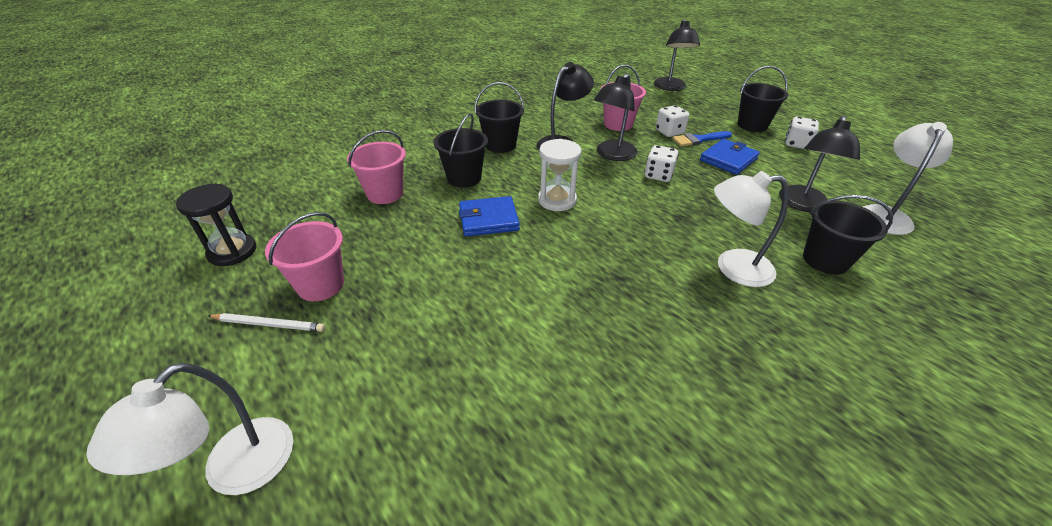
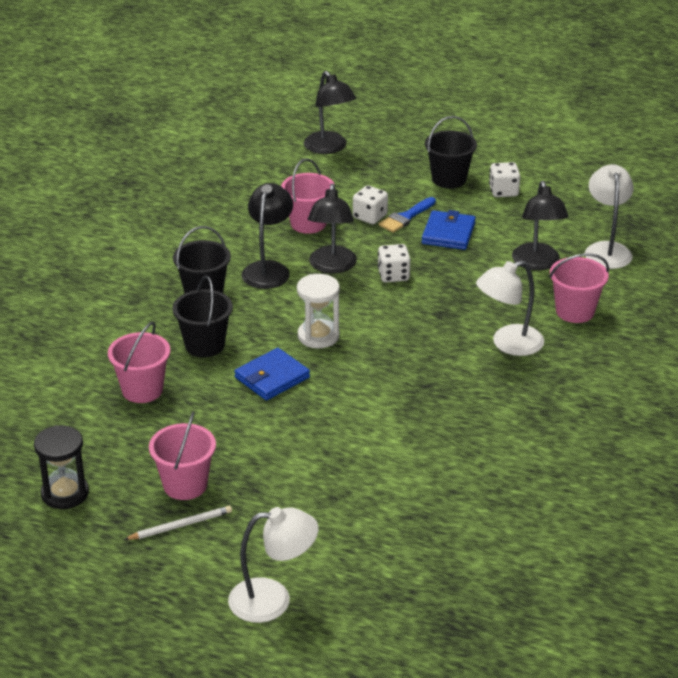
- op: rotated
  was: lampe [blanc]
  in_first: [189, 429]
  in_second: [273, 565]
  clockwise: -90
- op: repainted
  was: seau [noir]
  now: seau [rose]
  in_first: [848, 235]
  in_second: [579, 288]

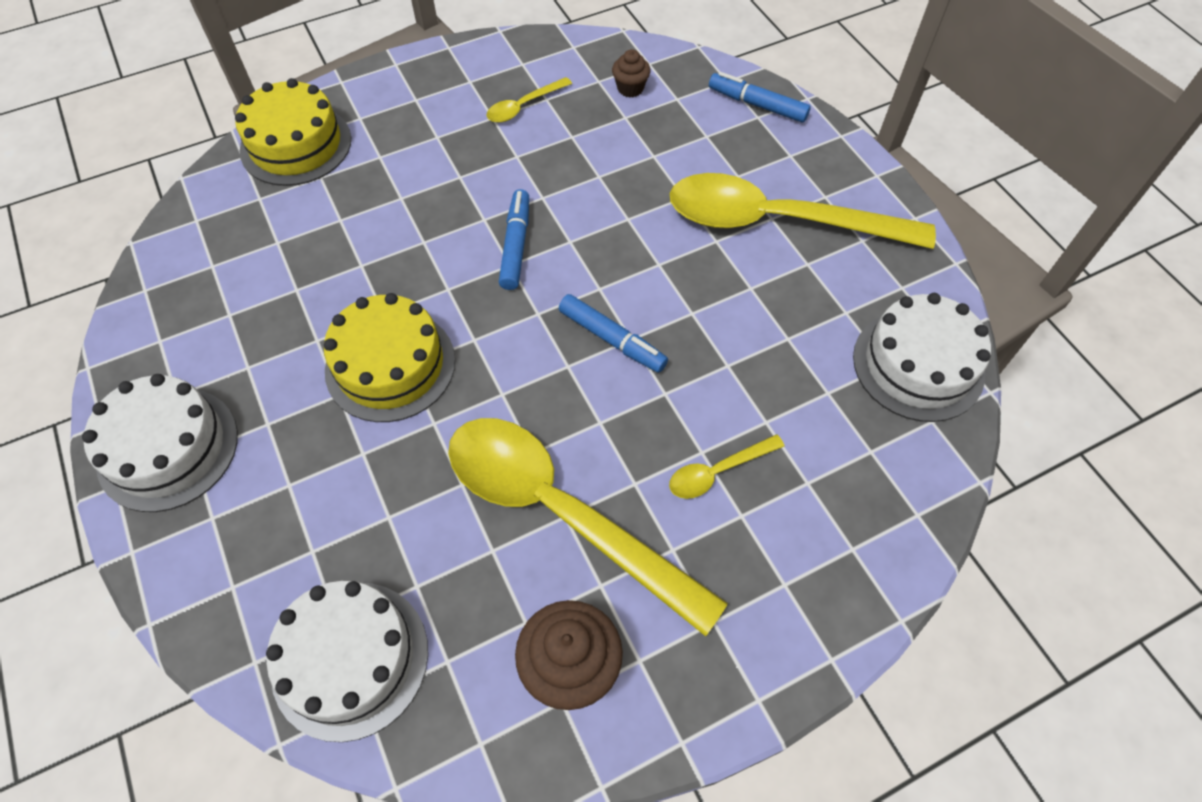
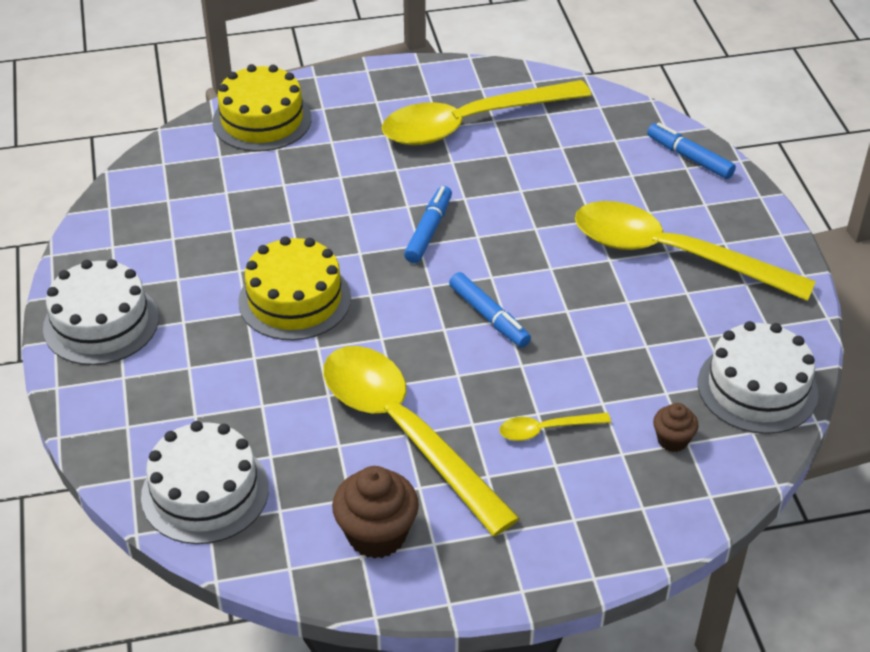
- op: scaled
  was: cuillère [jaune]
  in_first: [529, 100]
  in_second: [486, 112]
  ratio: 2.42
- op: shifted
  was: muffin [marron]
  in_first: [631, 73]
  in_second: [676, 427]

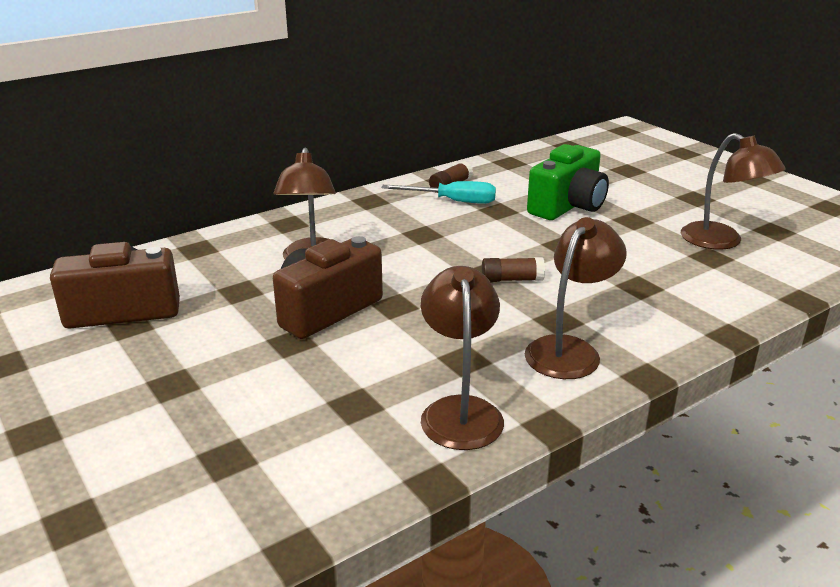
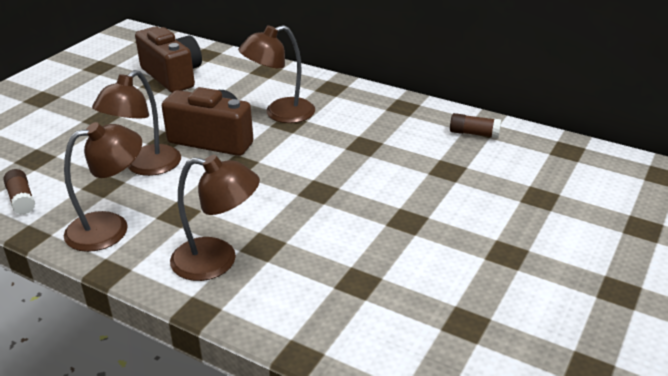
- op: gone
  was: tournevis [turquoise]
  in_first: [438, 192]
- op: shifted
  was: bâton de colle [marron]
  in_first: [513, 269]
  in_second: [19, 192]
- op: gone
  was: appareil photo [vert]
  in_first: [568, 182]
- op: shifted
  was: lampe [marron]
  in_first: [733, 191]
  in_second: [136, 123]

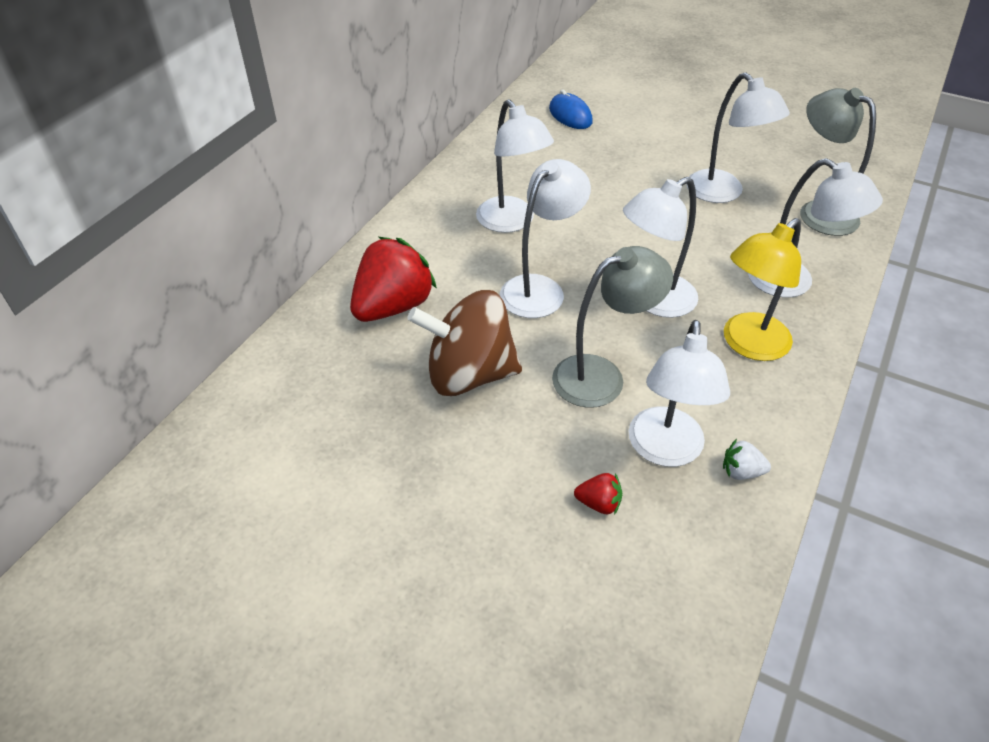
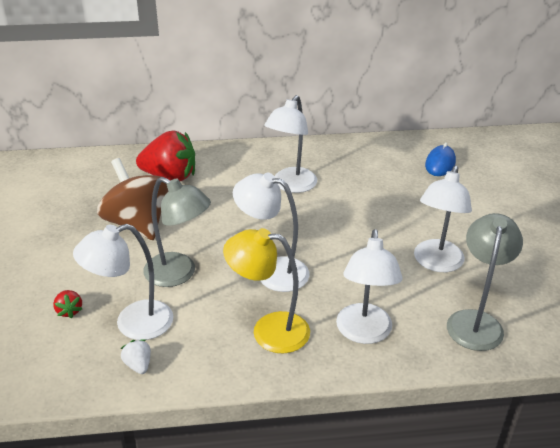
- op: gone
  was: lampe [blanc]
  in_first: [545, 238]

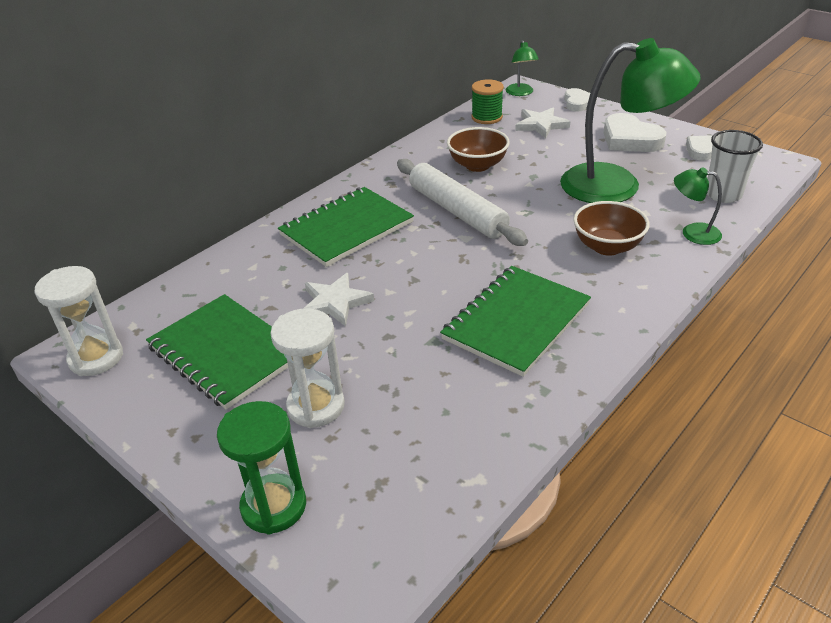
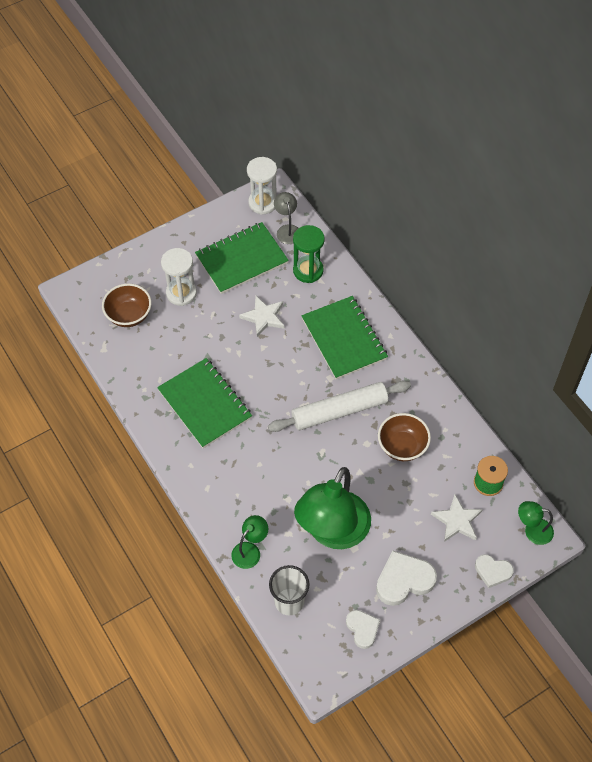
- op: shifted
  was: sablier [vert]
  in_first: [261, 468]
  in_second: [309, 254]
- op: shifted
  was: bol [marron]
  in_first: [611, 228]
  in_second: [126, 305]
- op: new
  now: lampe [gris]
  in_second: [286, 218]

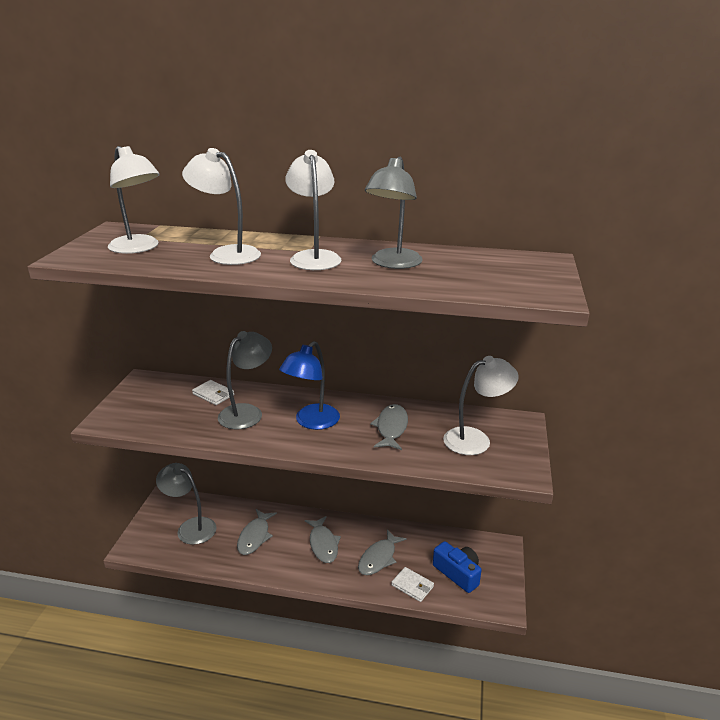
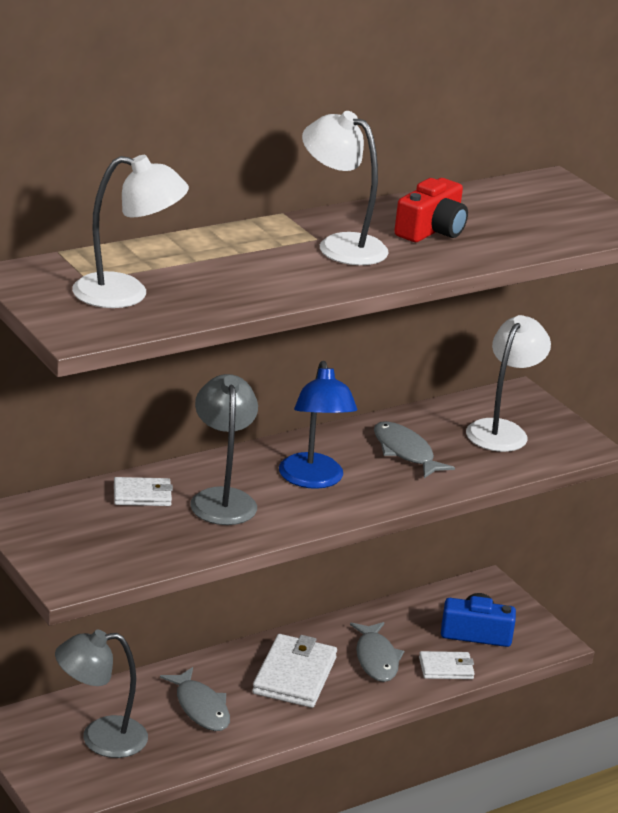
- op: gone
  was: lampe [blanc]
  in_first: [221, 206]
- op: swapped
  was: poisson [gris]
  now: portefeuille [blanc]
  in_first: [323, 539]
  in_second: [294, 671]
- op: swapped
  was: lampe [gris]
  now: appareil photo [rouge]
  in_first: [394, 213]
  in_second: [431, 210]

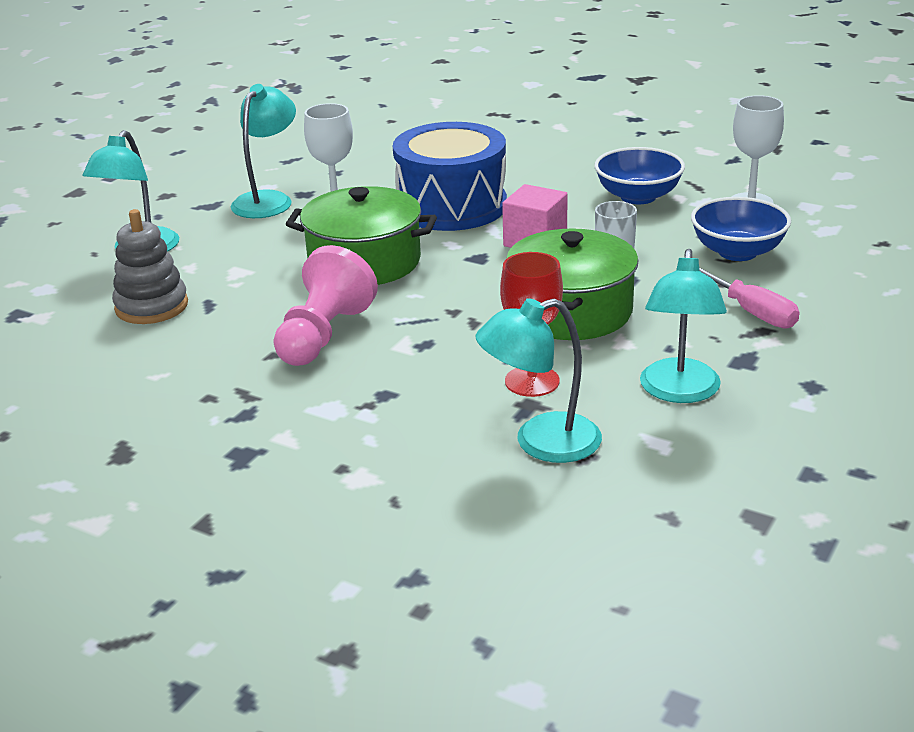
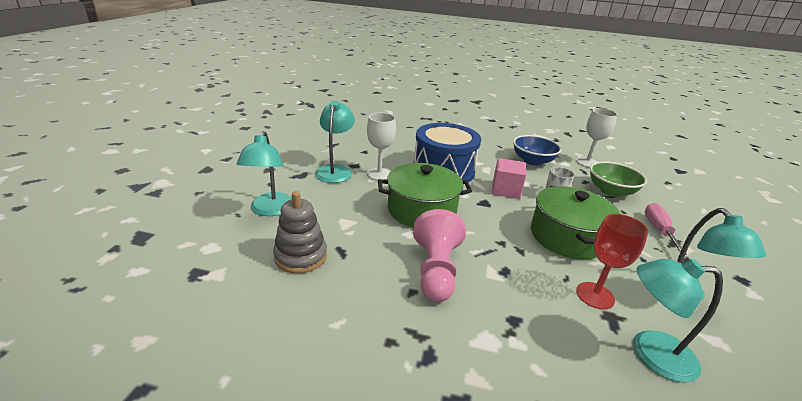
- op: rotated
  was: lampe [turquoise]
  in_first: [538, 380]
  in_second: [678, 321]
  clockwise: 45
- op: repainted
  was: bol [bleu]
  now: bol [vert]
  in_first: [741, 229]
  in_second: [618, 179]
- op: rotated
  was: tournevis [rose]
  in_first: [749, 298]
  in_second: [666, 229]
  clockwise: -120

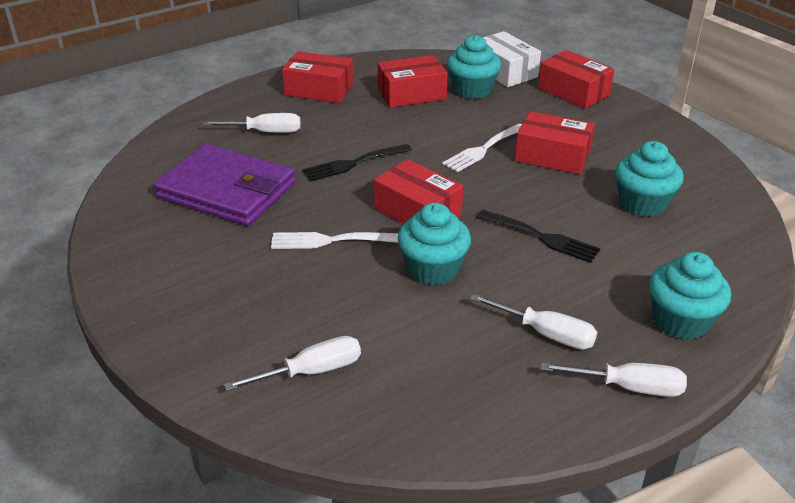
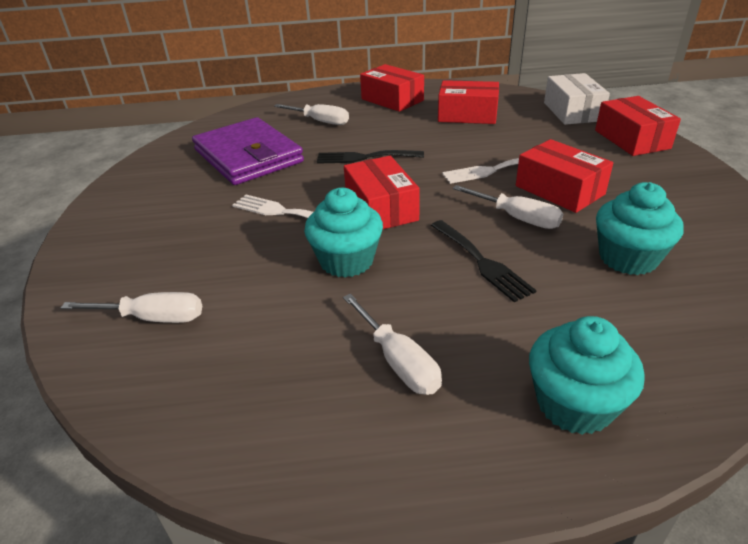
- op: gone
  was: muffin [turquoise]
  in_first: [474, 67]
- op: shifted
  was: tournevis [blanc]
  in_first: [614, 380]
  in_second: [508, 207]

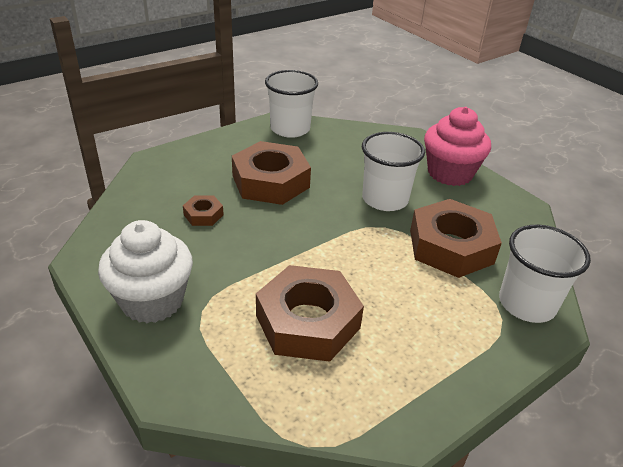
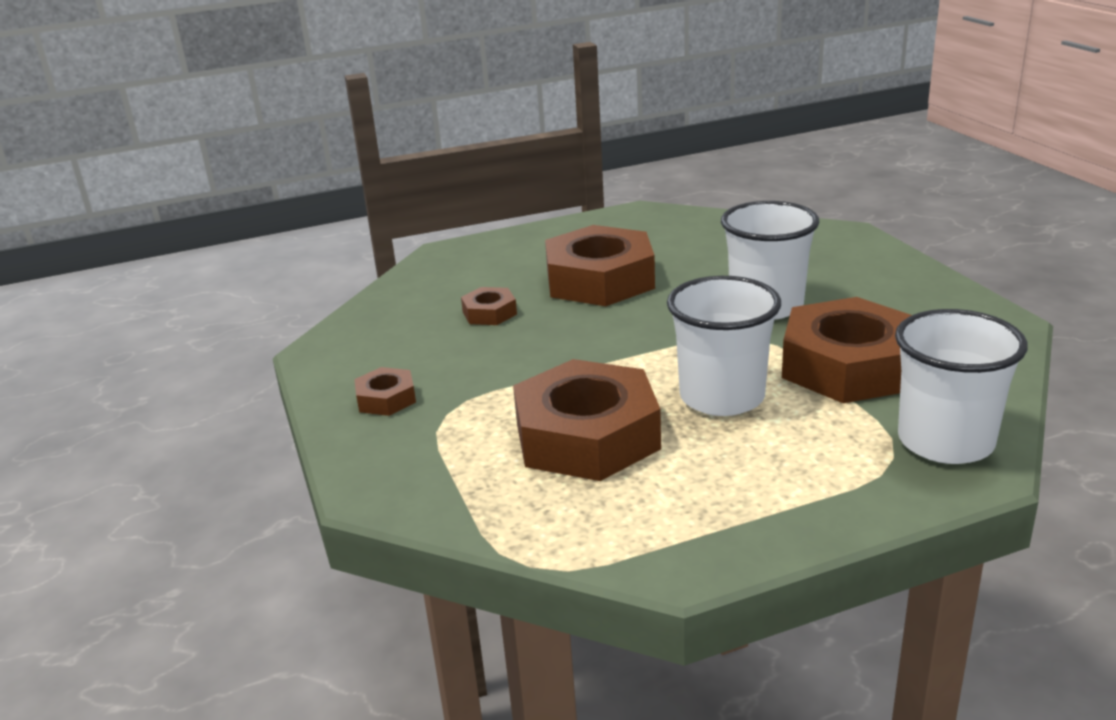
- op: swapped
  was: muffin [blanc]
  now: écrou [marron]
  in_first: [145, 271]
  in_second: [385, 391]
- op: shifted
  was: gobelet [blanc]
  in_first: [291, 104]
  in_second: [724, 346]
- op: gone
  was: muffin [rose]
  in_first: [457, 146]

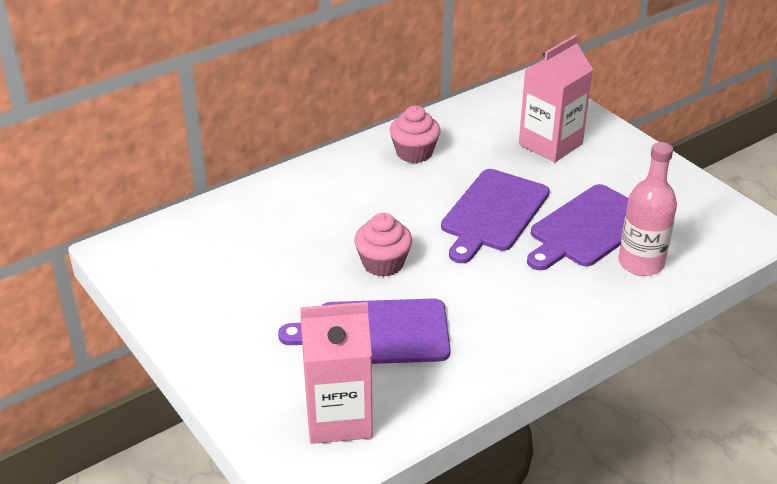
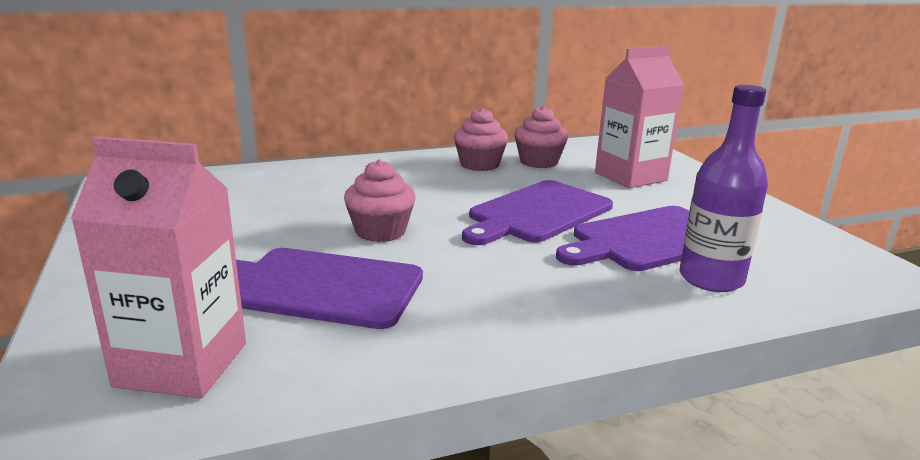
- op: repainted
  was: bouteille [rose]
  now: bouteille [violet]
  in_first: [647, 209]
  in_second: [724, 188]
- op: new
  now: muffin [rose]
  in_second: [541, 137]

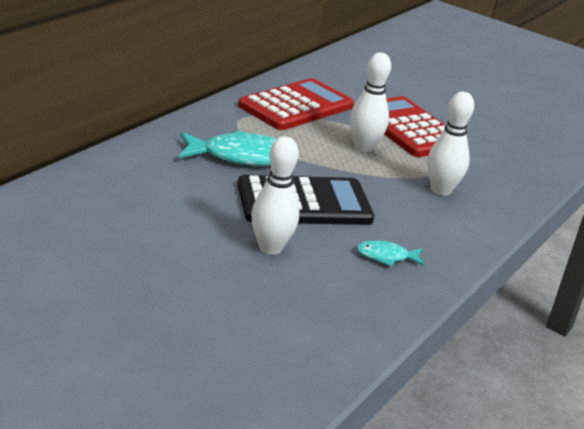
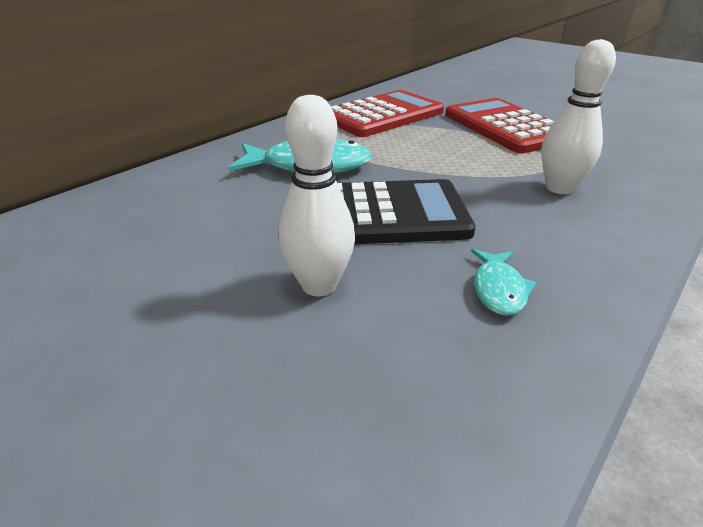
- op: gone
  was: quille [blanc]
  in_first: [370, 102]
- op: rotated
  was: poisson [turquoise]
  in_first: [390, 253]
  in_second: [504, 282]
  clockwise: -90

